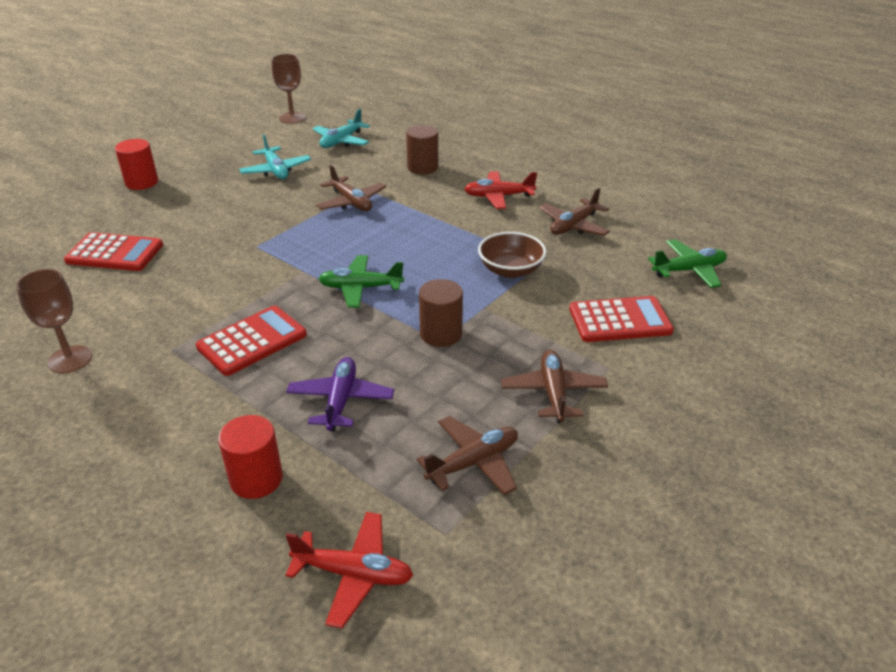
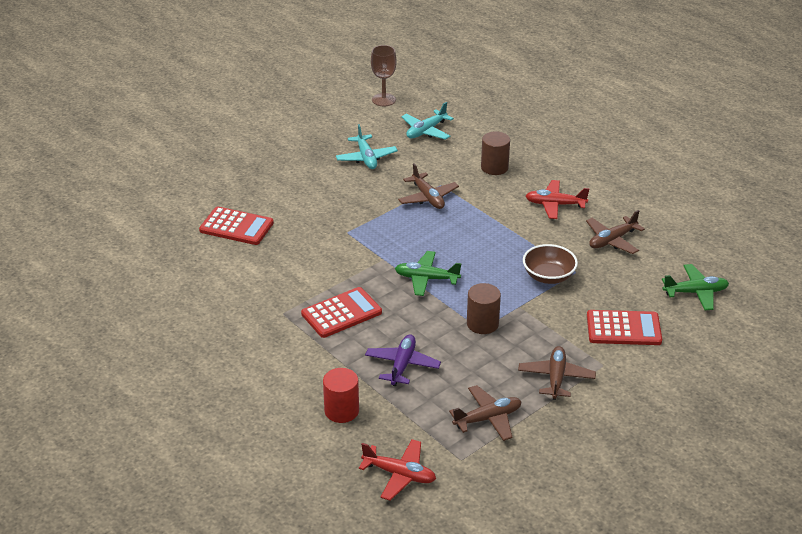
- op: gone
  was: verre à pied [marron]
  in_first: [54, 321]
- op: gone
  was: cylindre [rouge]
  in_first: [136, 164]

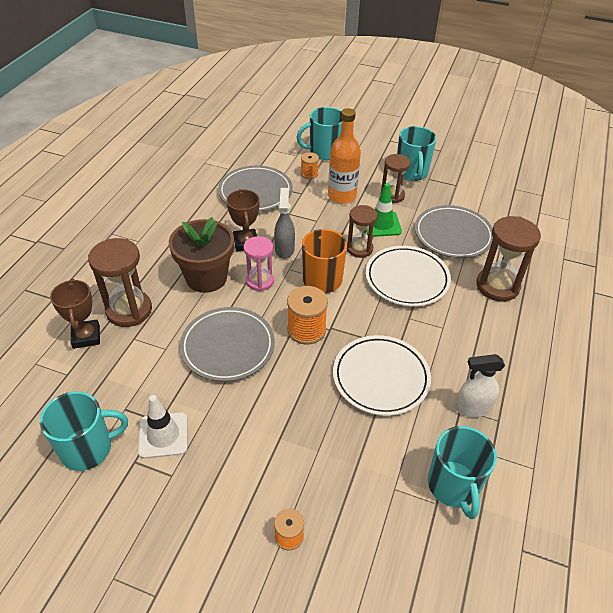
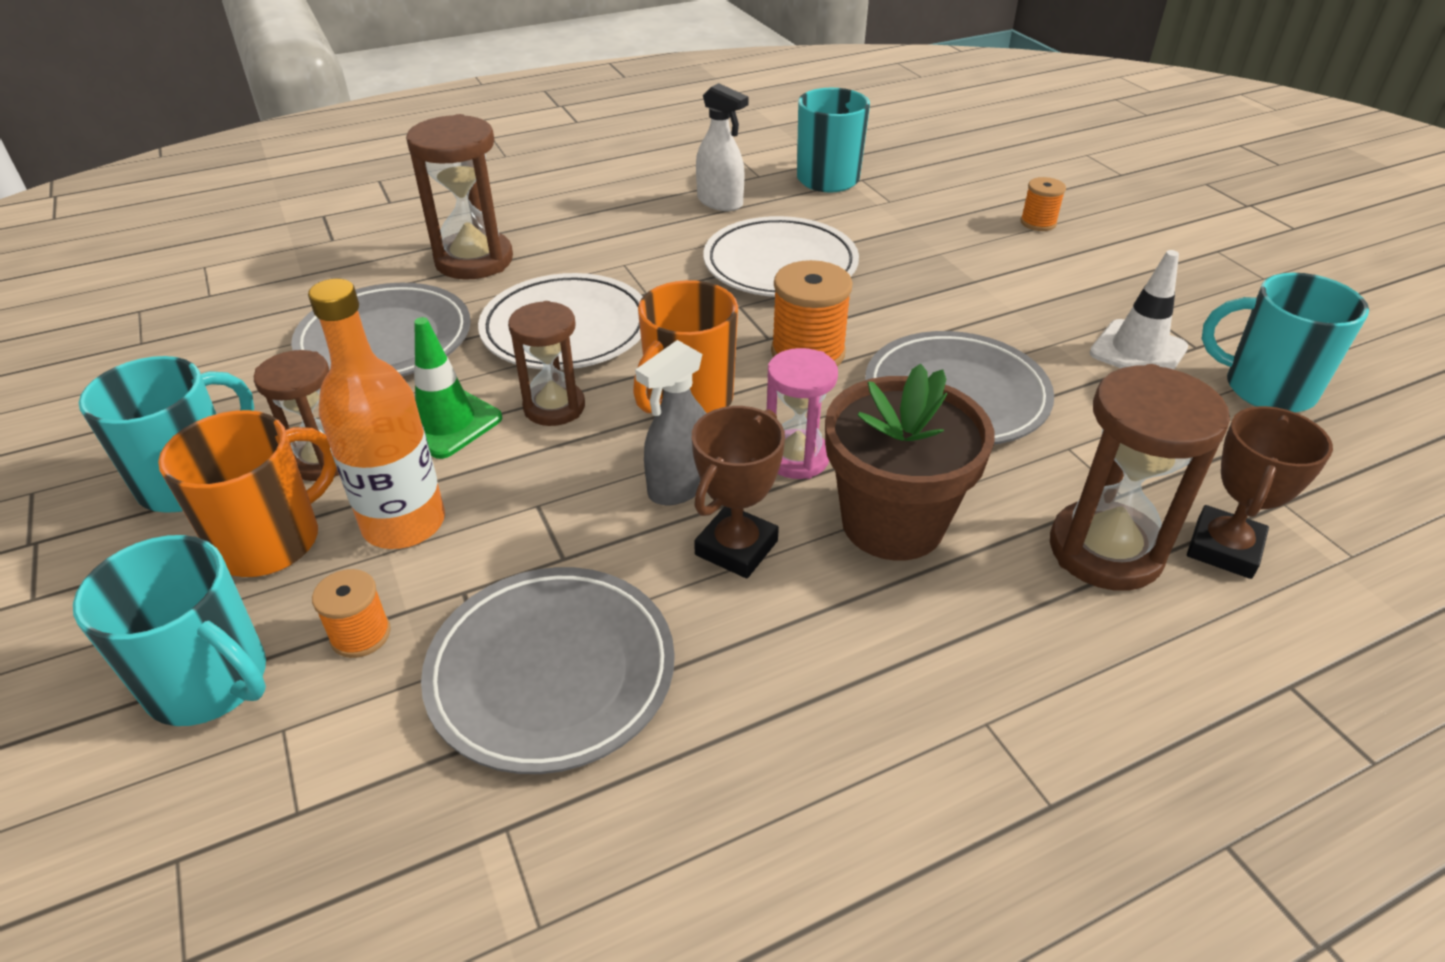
- op: new
  now: tasse [orange]
  in_second: [247, 493]

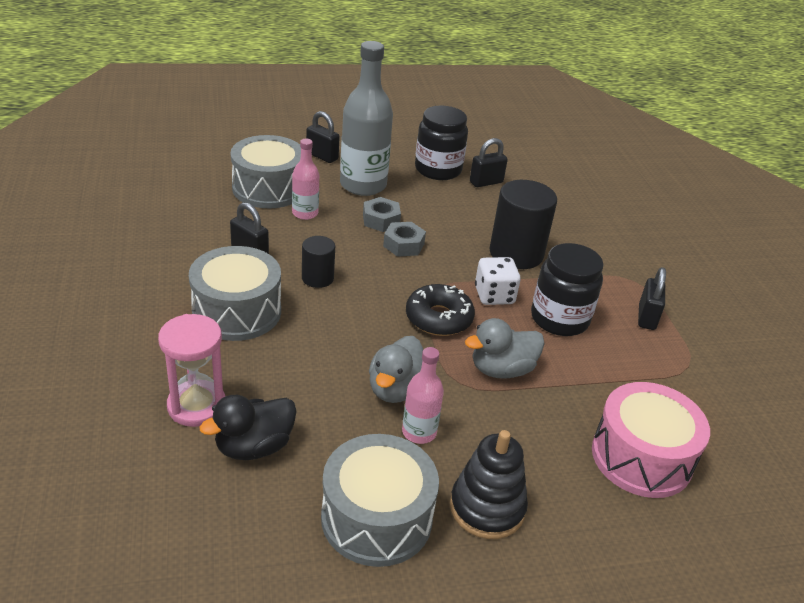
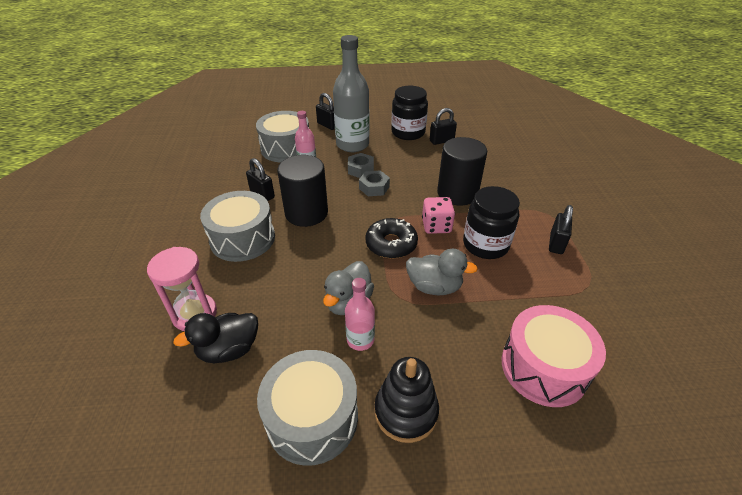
- op: scaled
  was: cylindre [noir]
  in_first: [318, 262]
  in_second: [302, 191]
  ratio: 1.83
- op: rotated
  was: canard [gris]
  in_first: [505, 348]
  in_second: [442, 272]
  clockwise: -150
- op: repainted
  was: dé [blanc]
  now: dé [rose]
  in_first: [498, 281]
  in_second: [438, 215]

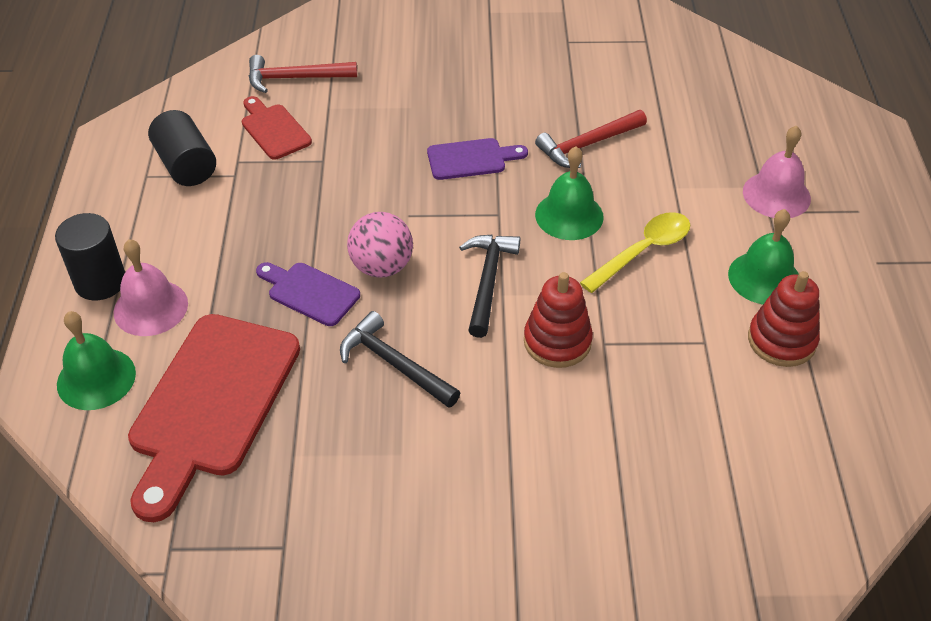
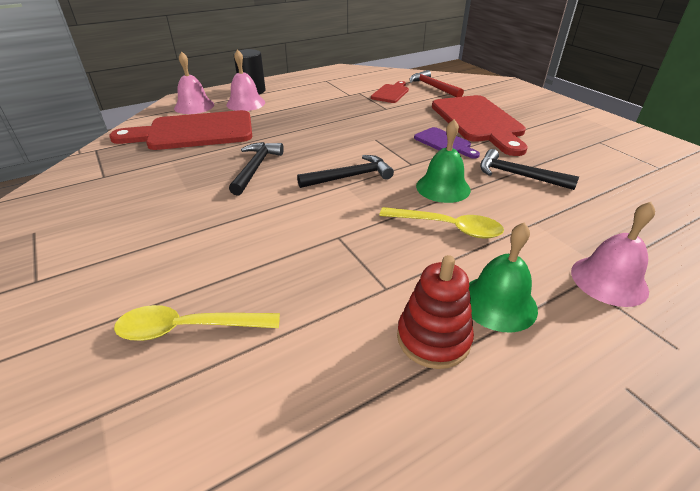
- op: repainted
  was: cloche [vert]
  now: cloche [rose]
  in_first: [96, 360]
  in_second: [194, 82]
- op: gone
  was: cylindre [noir]
  in_first: [182, 148]
- op: gone
  was: planche à découper [violet]
  in_first: [308, 294]
- op: gone
  was: balle [rose]
  in_first: [380, 245]
- op: gone
  was: jouet à empiler [rouge]
  in_first: [558, 320]
- op: repainted
  was: marteau [rouge]
  now: marteau [noir]
  in_first: [591, 139]
  in_second: [529, 169]
- op: new
  now: cuillère [jaune]
  in_second: [197, 323]
- op: new
  now: planche à découper [rouge]
  in_second: [479, 125]

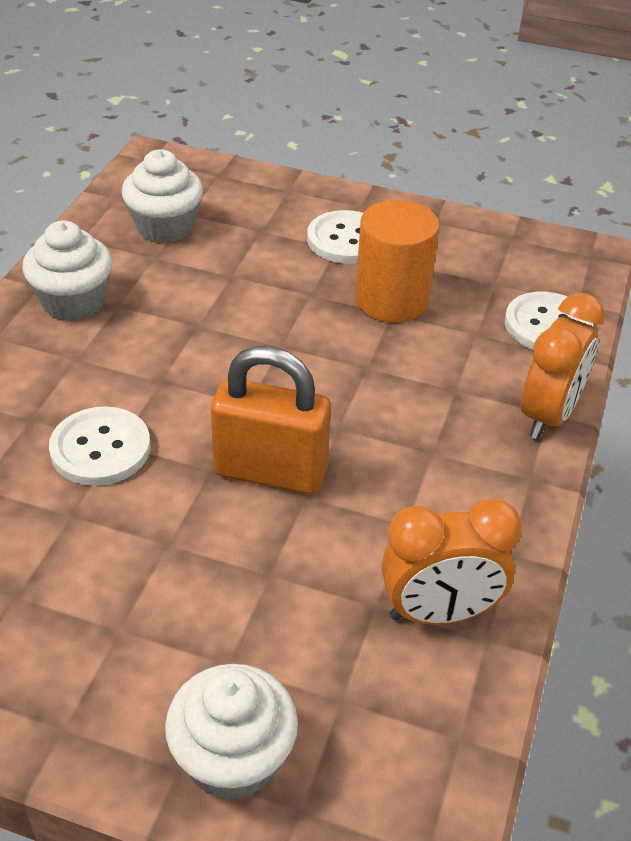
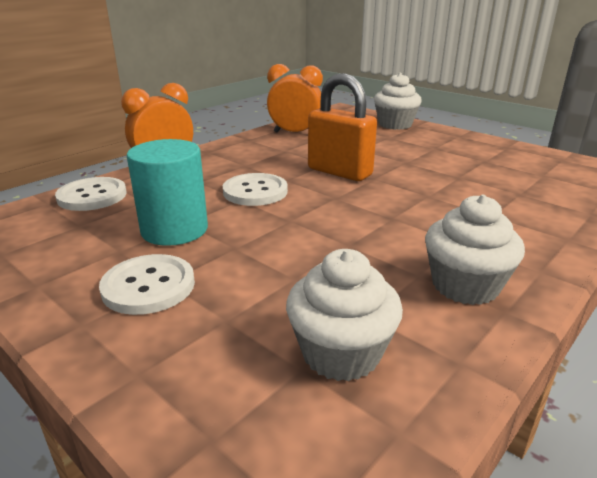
- op: shifted
  was: bouton [blanc]
  in_first: [99, 446]
  in_second: [255, 189]
- op: repainted
  was: cylindre [orange]
  now: cylindre [turquoise]
  in_first: [397, 261]
  in_second: [167, 192]

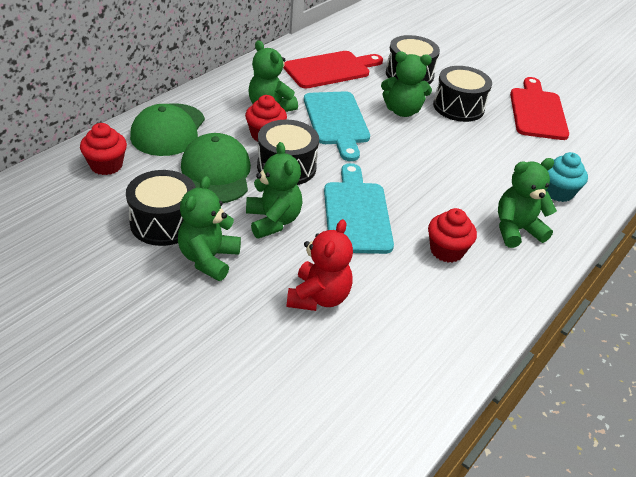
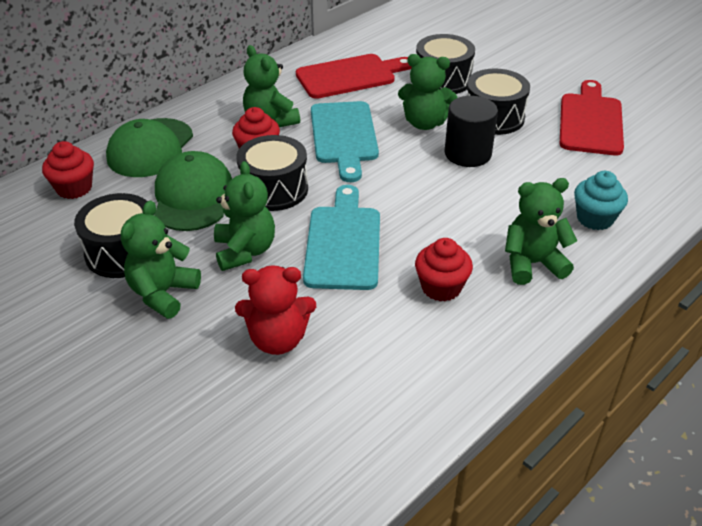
- op: rotated
  was: ours en peluche [rouge]
  in_first: [320, 265]
  in_second: [275, 310]
  clockwise: 60
- op: new
  now: cylindre [noir]
  in_second: [471, 131]

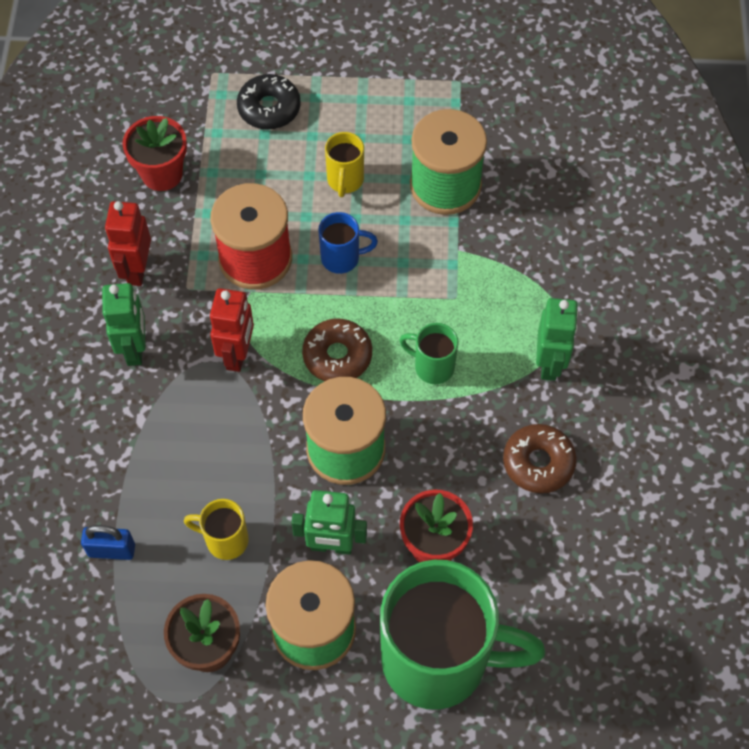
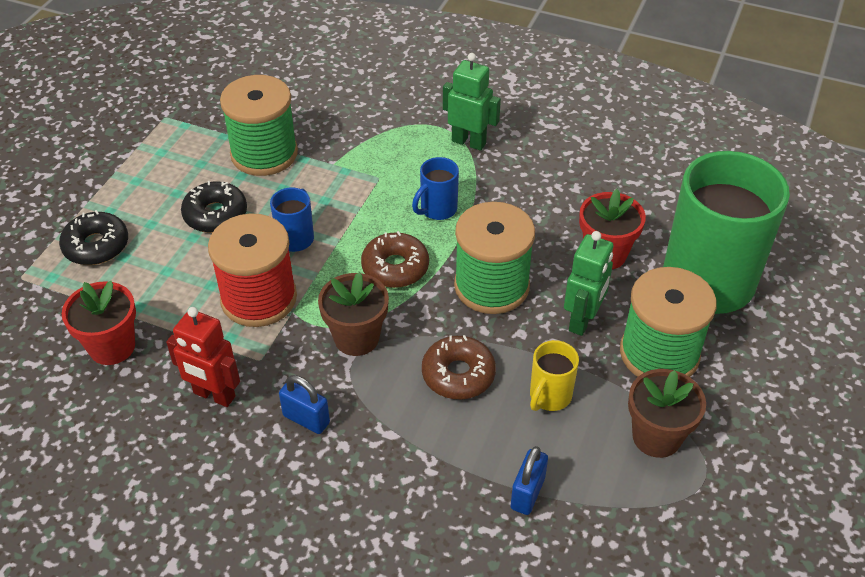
- op: swapped
  was: robot [vert]
  now: cadenas [bleu]
  in_first: [124, 324]
  in_second: [304, 404]
- op: swapped
  was: robot [rouge]
  now: pot de fleurs [marron]
  in_first: [232, 330]
  in_second: [353, 314]
- op: swapped
  was: tasse [jaune]
  now: beignet [noir]
  in_first: [344, 164]
  in_second: [214, 207]
- op: repainted
  was: tasse [vert]
  now: tasse [bleu]
  in_first: [428, 353]
  in_second: [435, 188]
- op: shifted
  was: beignet [marron]
  in_first: [540, 458]
  in_second: [459, 367]

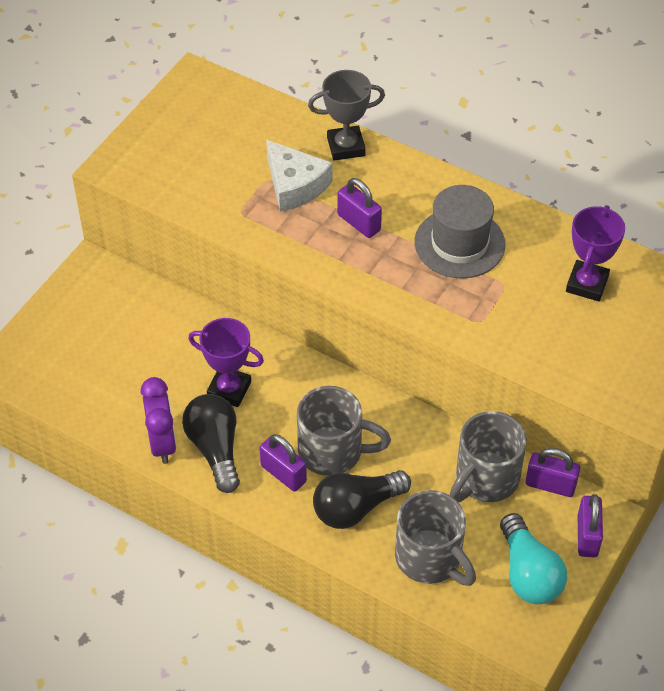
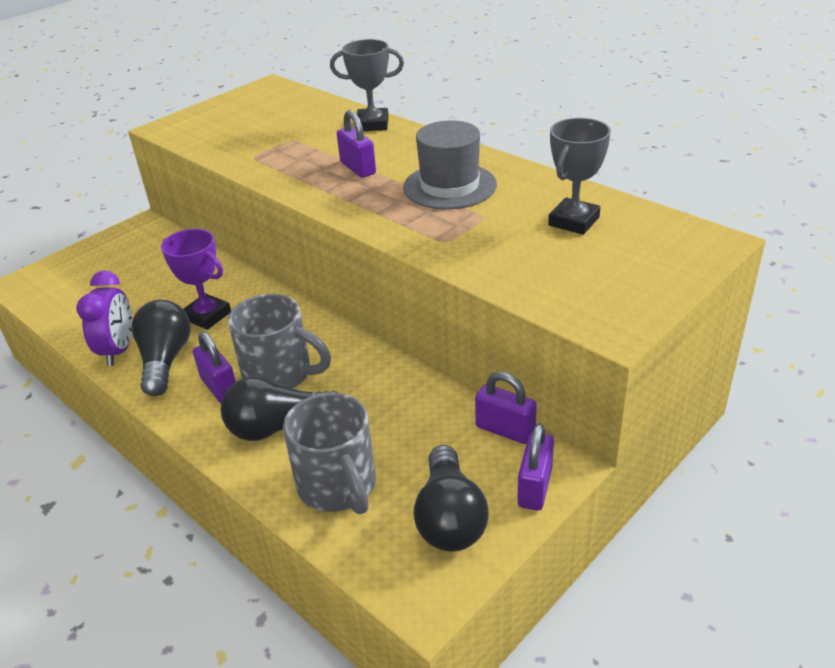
- op: gone
  was: fromage [blanc]
  in_first: [299, 175]
- op: gone
  was: tasse [gris]
  in_first: [488, 456]
- op: repainted
  was: ampoule [turquoise]
  now: ampoule [noir]
  in_first: [533, 558]
  in_second: [451, 498]
- op: repainted
  was: trophée [violet]
  now: trophée [gris]
  in_first: [595, 253]
  in_second: [579, 176]

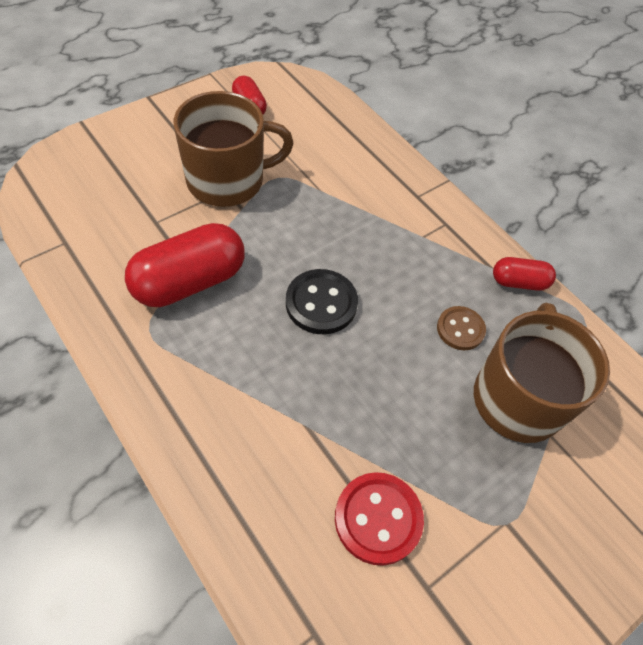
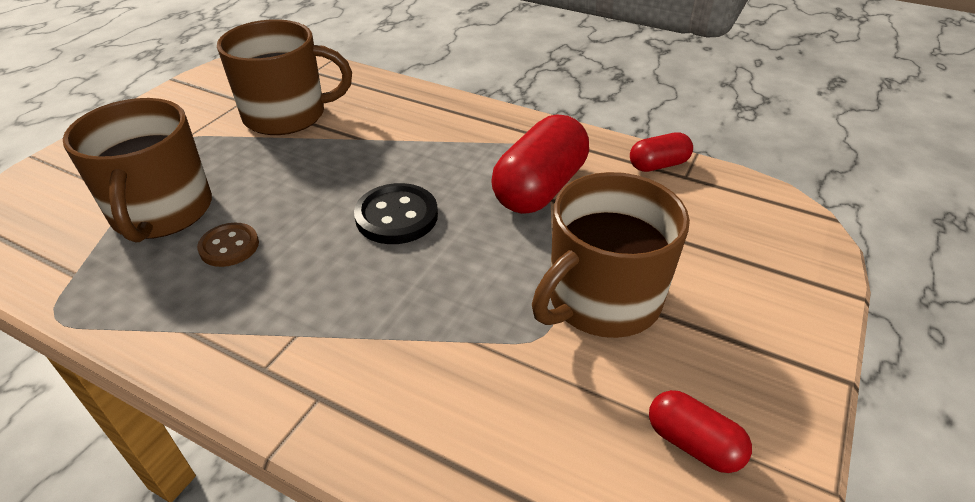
- op: swapped
  was: bouton [rouge]
  now: tasse [marron]
  in_first: [379, 519]
  in_second: [284, 77]
- op: shifted
  was: gélule [rouge]
  in_first: [524, 274]
  in_second: [661, 152]

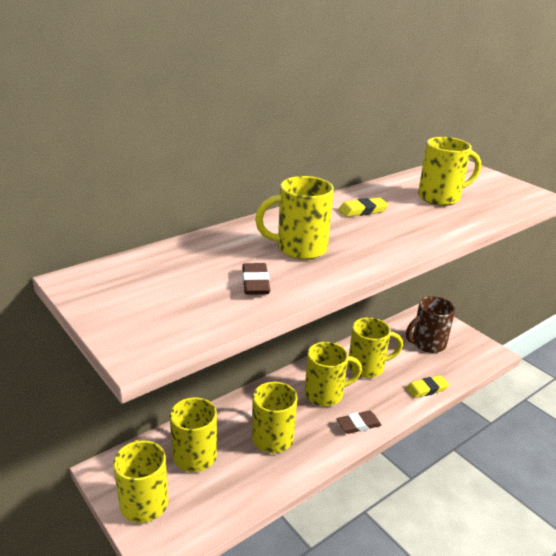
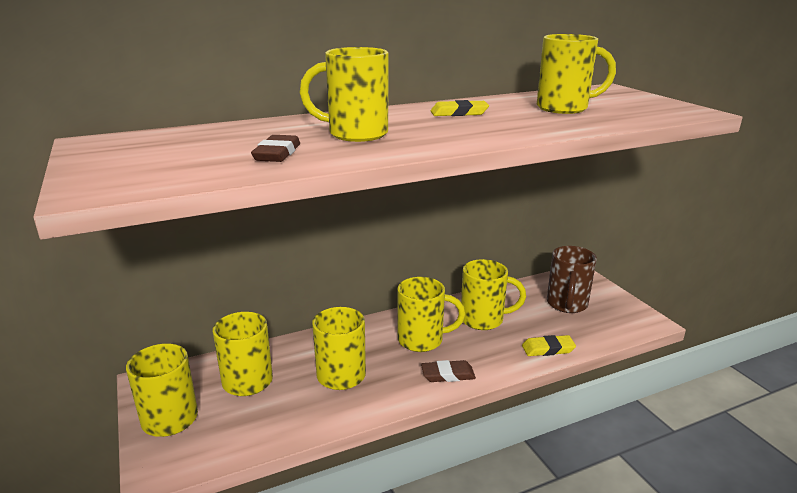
- op: rotated
  was: tasse [marron]
  in_first: [431, 324]
  in_second: [572, 279]
  clockwise: -60

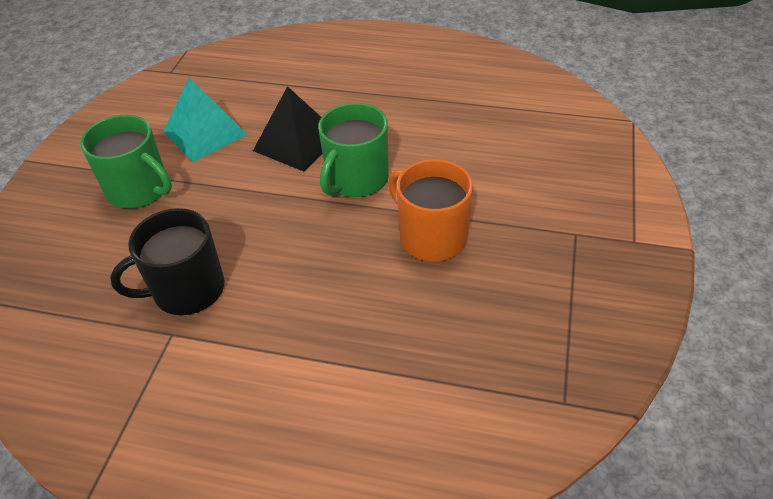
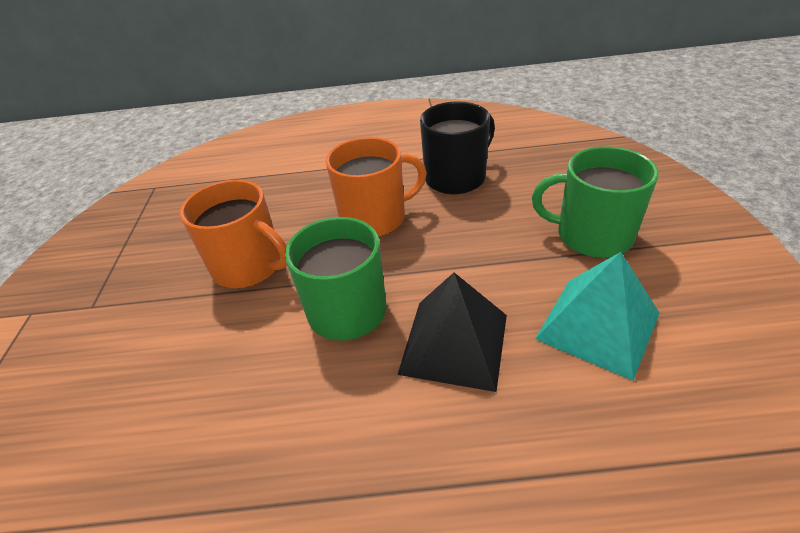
- op: new
  now: tasse [orange]
  in_second: [376, 187]

